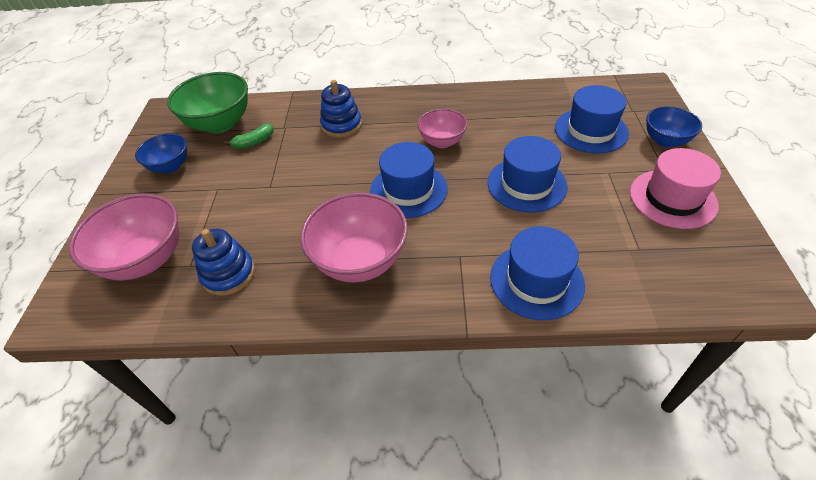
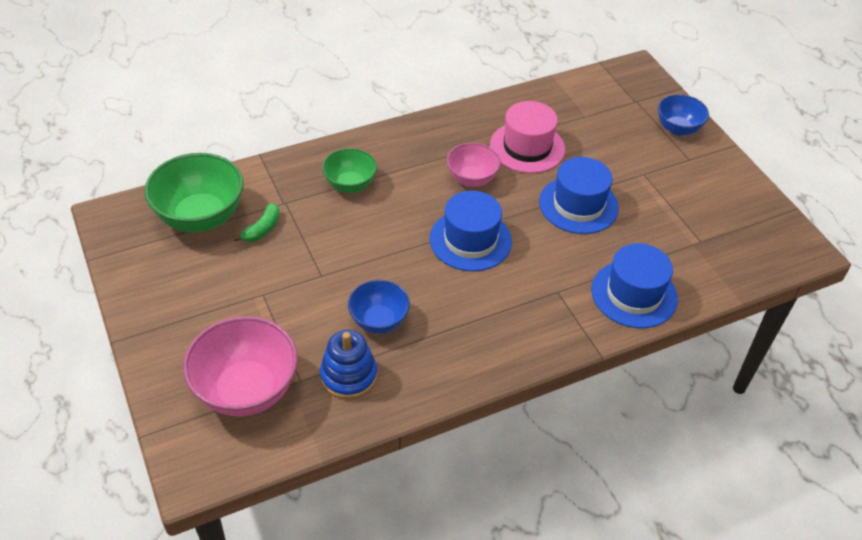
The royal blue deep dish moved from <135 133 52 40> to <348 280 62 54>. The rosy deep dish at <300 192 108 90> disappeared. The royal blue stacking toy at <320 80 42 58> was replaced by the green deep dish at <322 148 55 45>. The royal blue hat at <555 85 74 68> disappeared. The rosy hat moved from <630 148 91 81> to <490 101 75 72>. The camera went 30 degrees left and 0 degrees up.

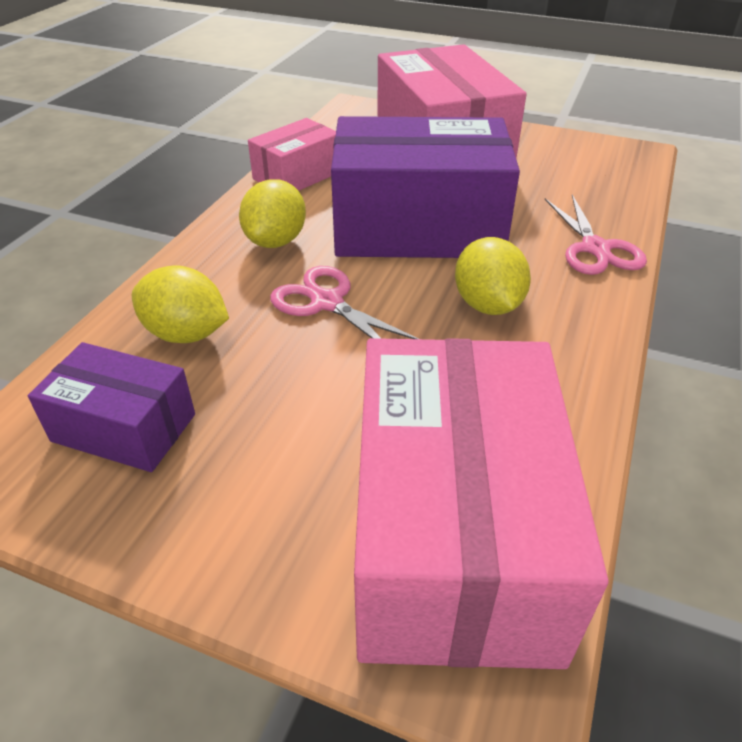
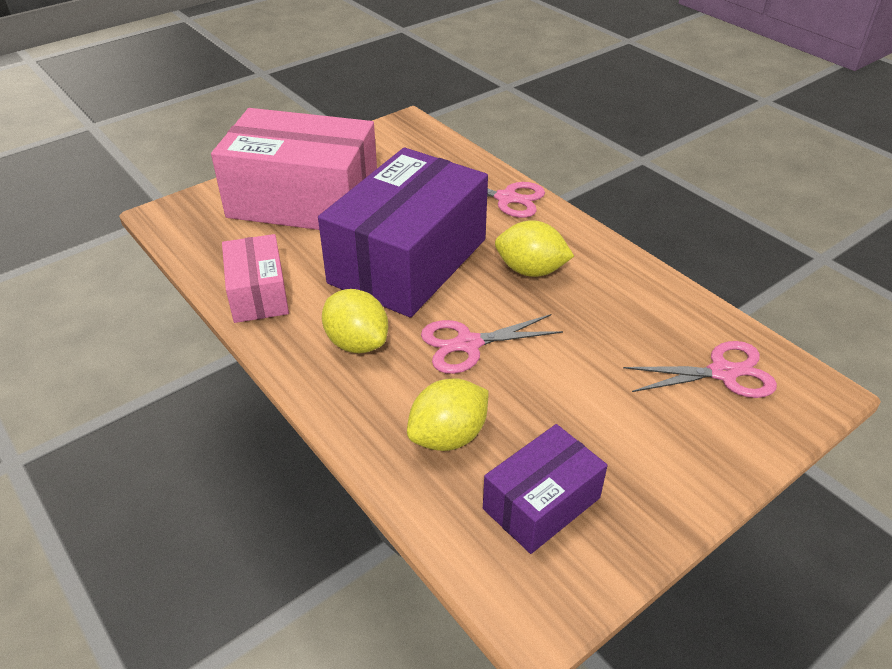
The rosy box at <354 338 254 331> was replaced by the rosy pair of scissors at <623 341 154 57>. The camera went 60 degrees left and 0 degrees up.

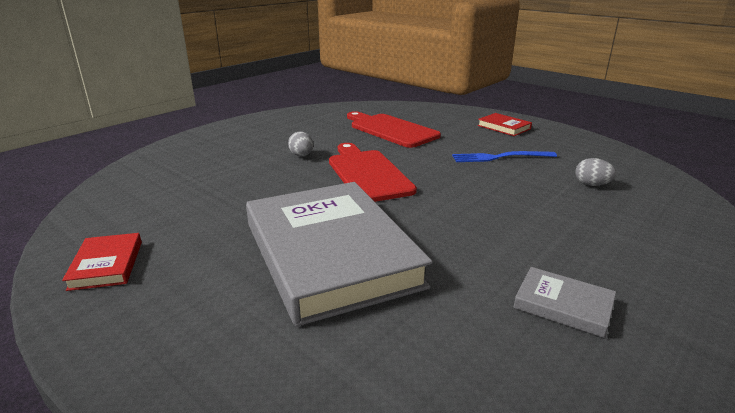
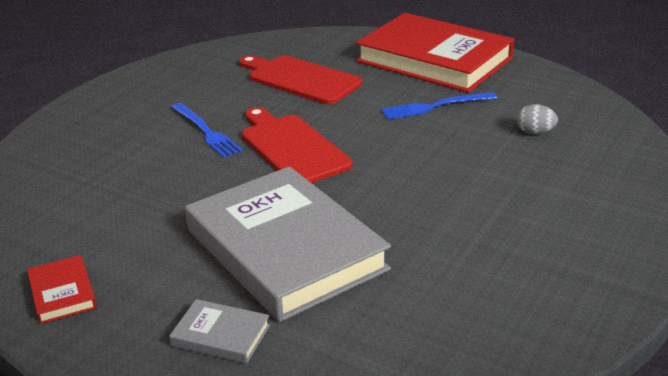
The grey egg shape at <288 132 25 25> was replaced by the royal blue table fork at <172 103 71 55>. The scarlet book at <477 113 55 23> changed to 2.47 times the size. The grey book moved from <514 267 102 71> to <169 299 101 65>. The camera went 10 degrees left and 5 degrees up.

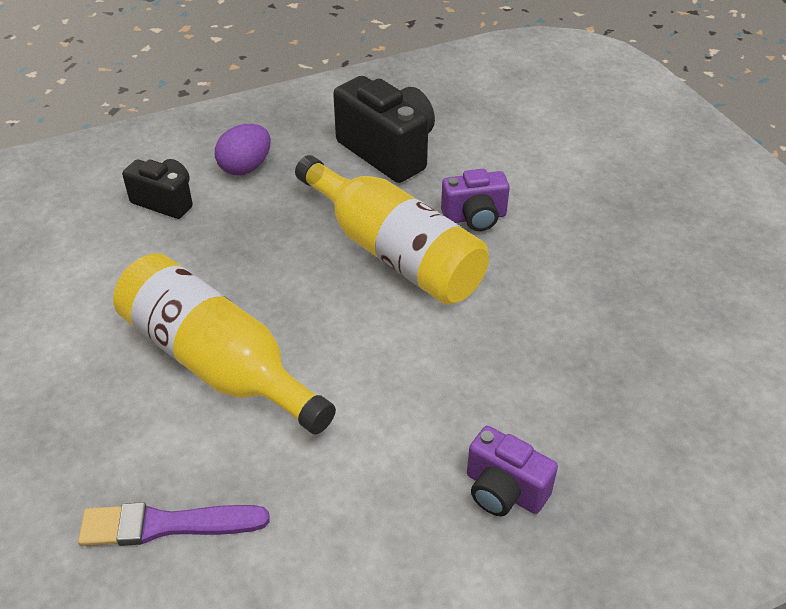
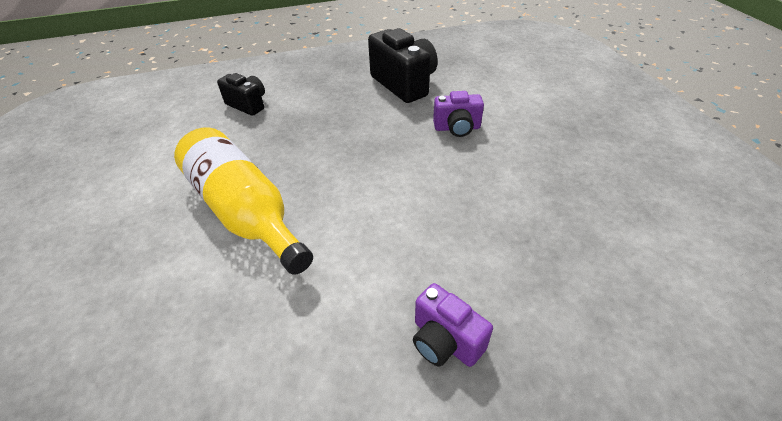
The violet brush at <78 502 192 44> disappeared. The violet egg shape at <215 124 56 52> disappeared. The bright yellow bottle at <295 155 194 150> disappeared. The camera went 10 degrees right and 0 degrees up.

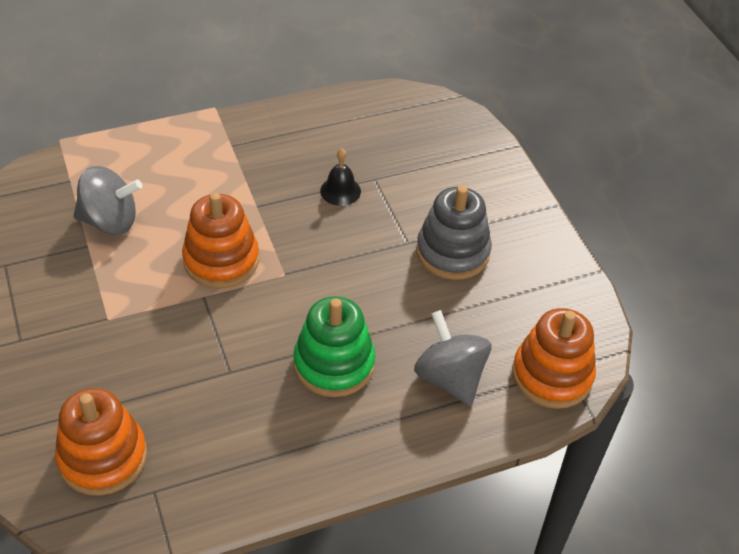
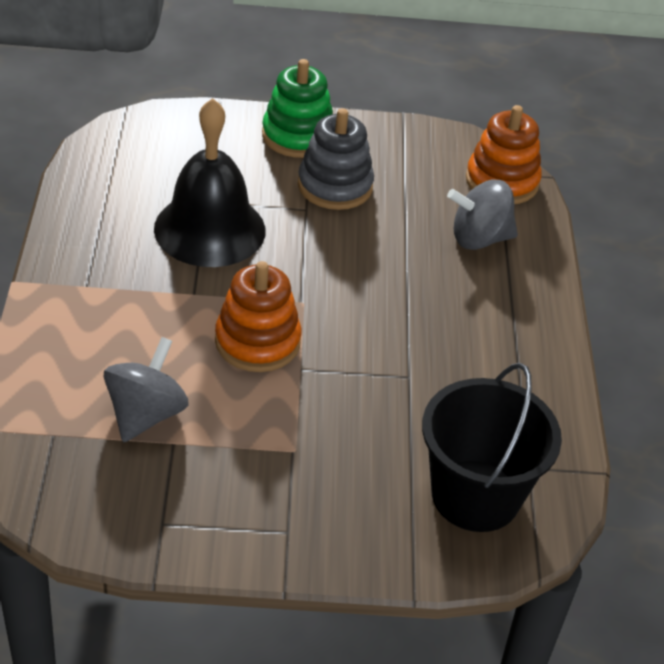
The bright orange stacking toy at <55 388 92 108> was replaced by the ebony sand bucket at <422 363 140 169>. The green stacking toy moved from <293 296 83 101> to <262 59 71 99>. The ebony school bell at <320 149 41 57> changed to 2.45 times the size. The camera went 70 degrees left and 5 degrees down.

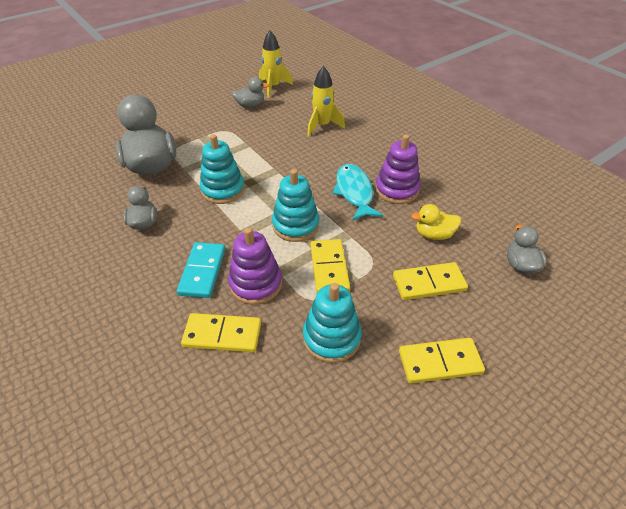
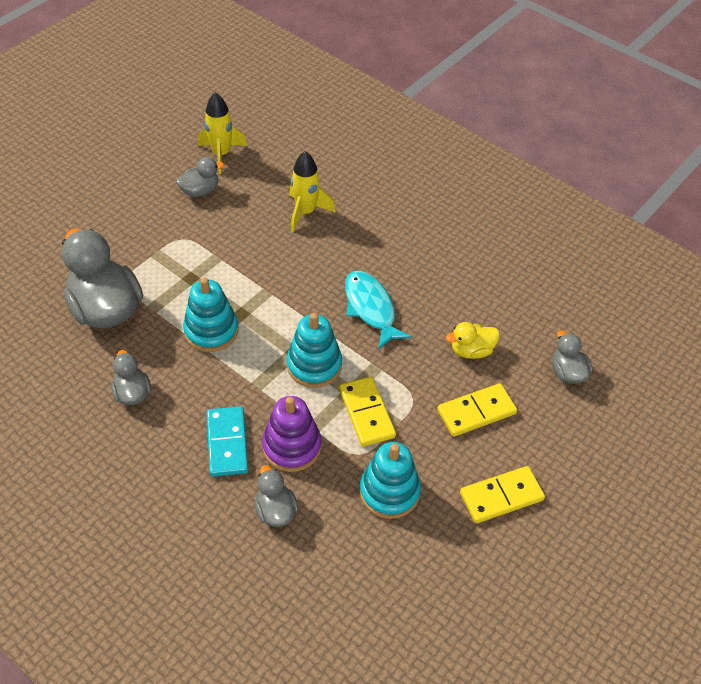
The bright yellow domino at <181 313 80 39> was replaced by the grey toy duck at <255 465 43 62>. The violet stacking toy at <375 134 45 70> disappeared. The camera went 15 degrees left and 5 degrees up.

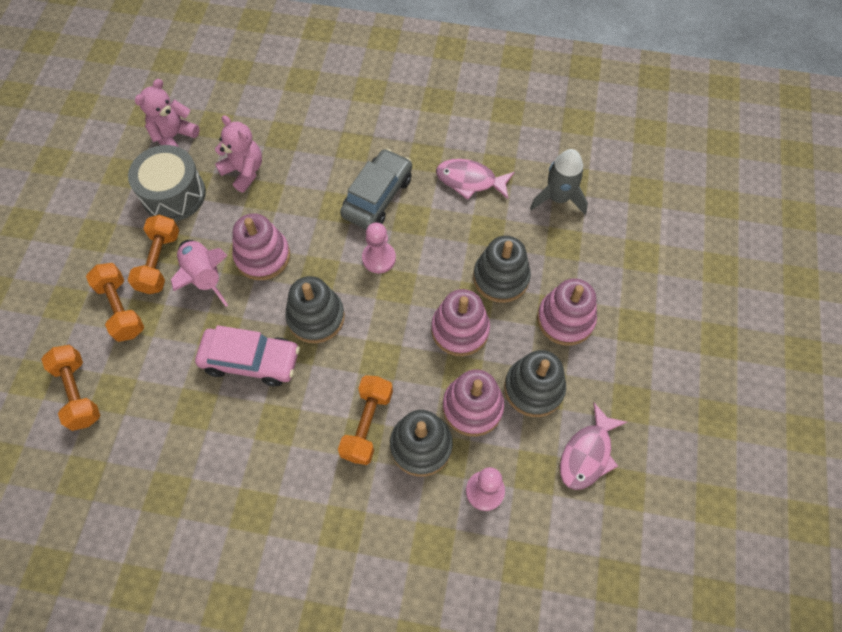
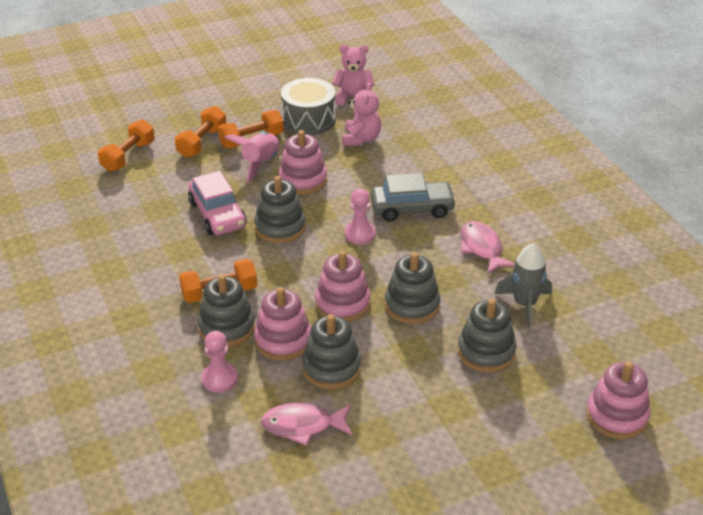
The rosy stacking toy moved from <537 279 60 66> to <587 362 64 77>. The grey stacking toy at <458 298 58 75> appeared. The camera went 55 degrees right and 25 degrees down.

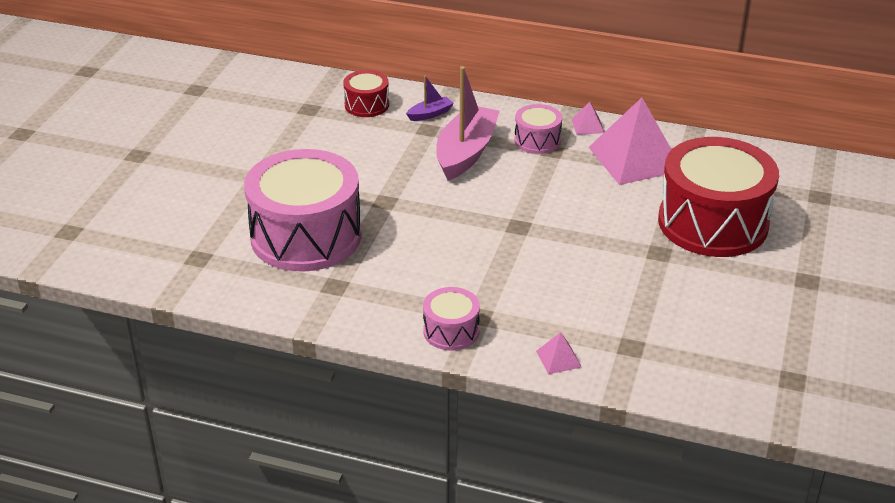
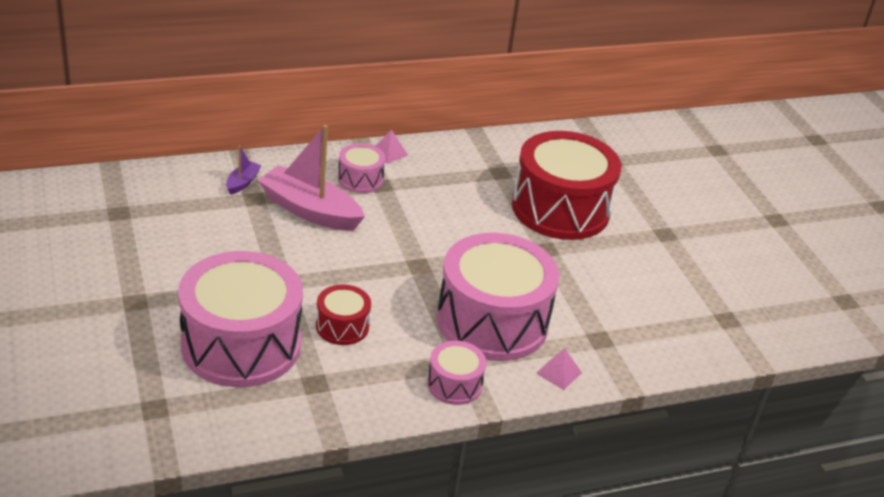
The scarlet drum moved from <343 70 46 47> to <316 285 55 60>. The rosy boat at <436 66 64 115> turned 45 degrees counterclockwise. The rosy pyramid shape at <588 98 84 87> disappeared. The rosy drum at <437 233 122 128> appeared. The camera went 40 degrees left and 0 degrees up.

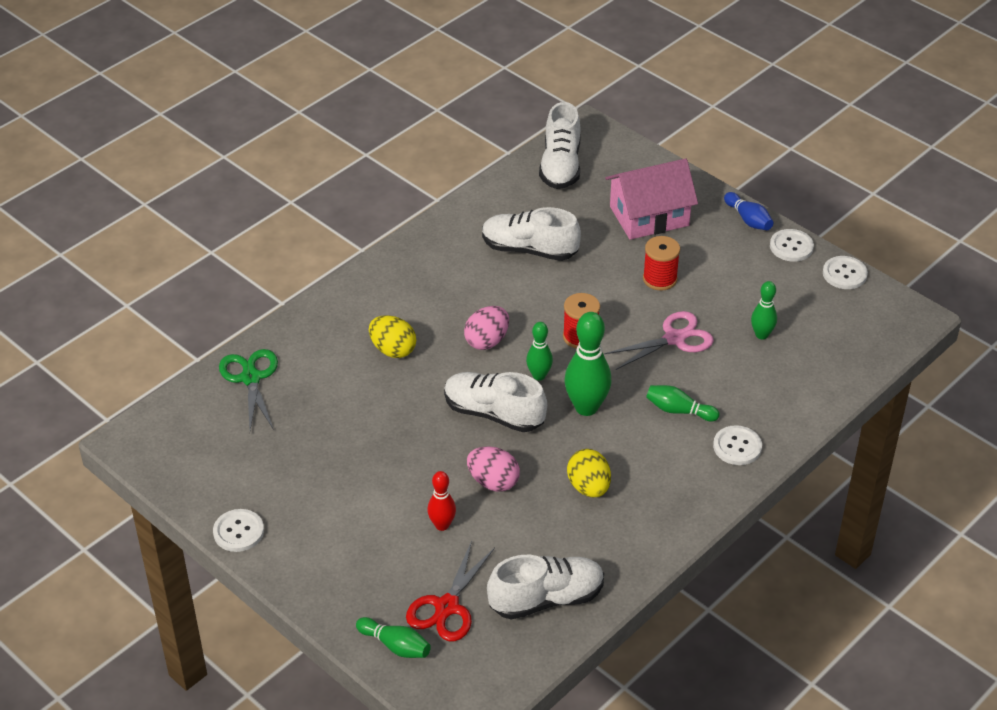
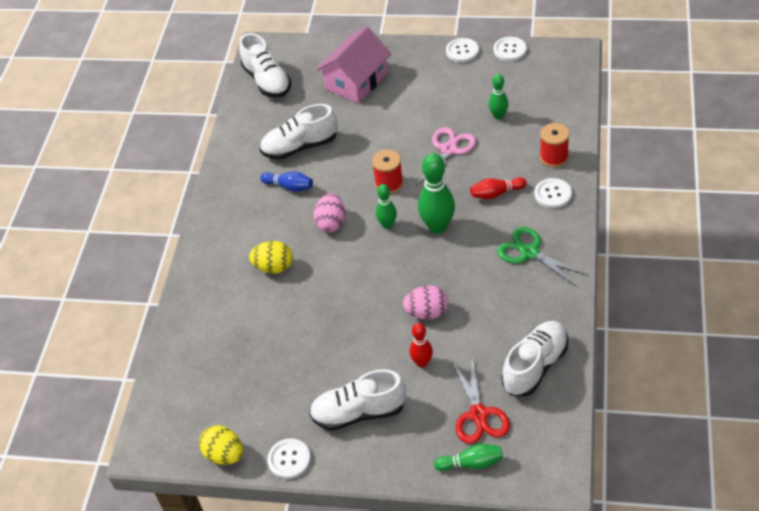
The green pair of scissors moved from <219 349 59 81> to <497 227 91 60>. The white lace-up shoe moved from <444 372 103 60> to <309 369 97 62>. The bright yellow egg shape moved from <567 449 44 48> to <199 425 44 40>. The scarlet bobbin moved from <643 236 37 55> to <540 123 30 45>. The green bowling pin at <646 385 73 37> became the scarlet bowling pin at <470 177 57 22>. The royal blue bowling pin moved from <724 192 49 38> to <260 172 53 20>. The camera went 30 degrees left and 5 degrees up.

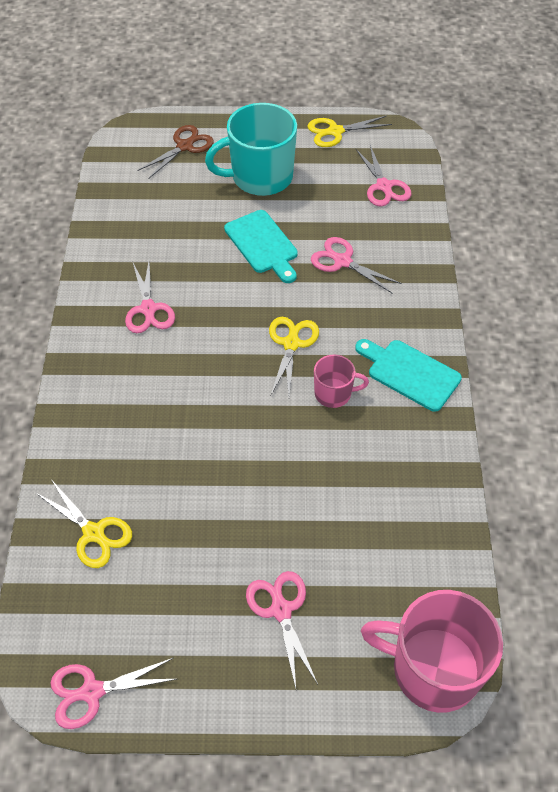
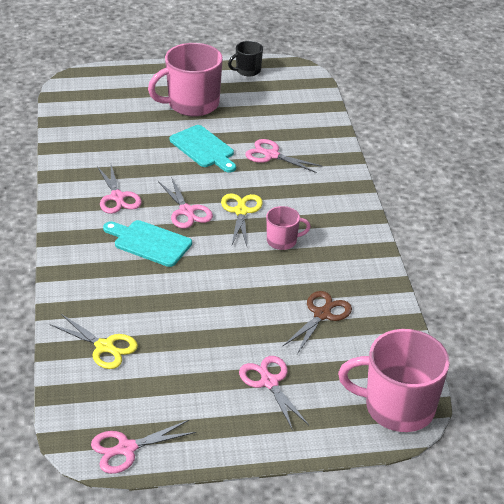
The russet pair of scissors moved from <137 125 77 54> to <282 291 70 63>. The aqua tea mug at <205 103 92 93> became the rosy tea mug at <148 43 75 73>. The bright yellow pair of scissors at <307 116 85 31> was replaced by the ebony tea mug at <228 41 35 35>. The aqua bread board moved from <355 339 107 73> to <103 220 89 47>. The rosy pair of scissors moved from <356 145 55 62> to <158 177 55 51>. The camera went 10 degrees left and 15 degrees down.

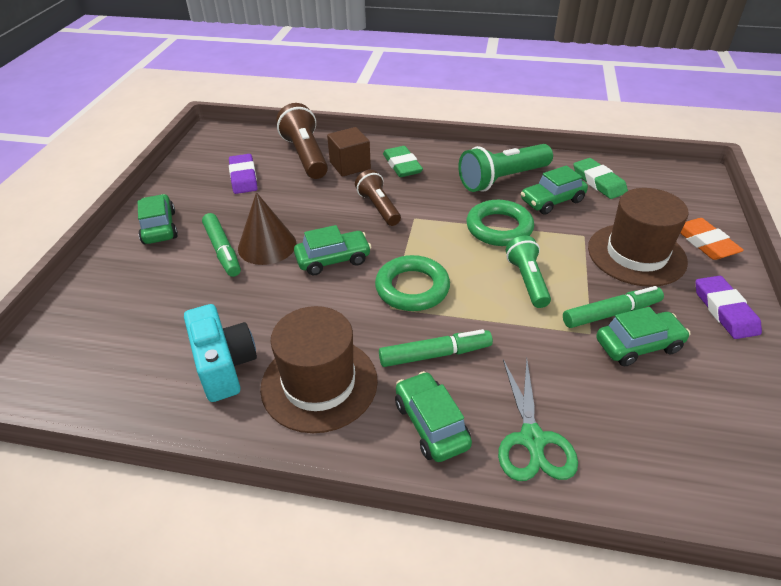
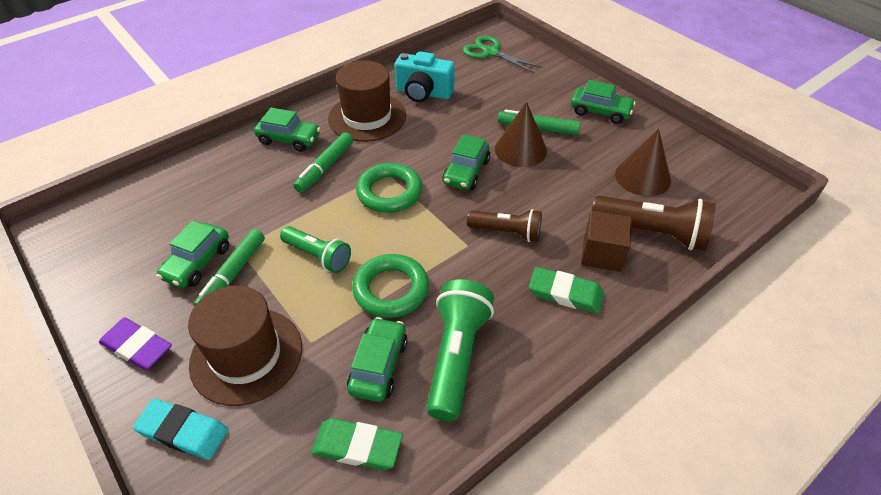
The violet eraser at <229 154 29 40> was replaced by the russet cone shape at <615 129 56 67>. The green pair of scissors moved from <498 359 80 122> to <463 36 80 38>. The bright orange eraser at <681 218 63 42> became the aqua eraser at <133 399 95 61>. The camera went 130 degrees right and 5 degrees up.

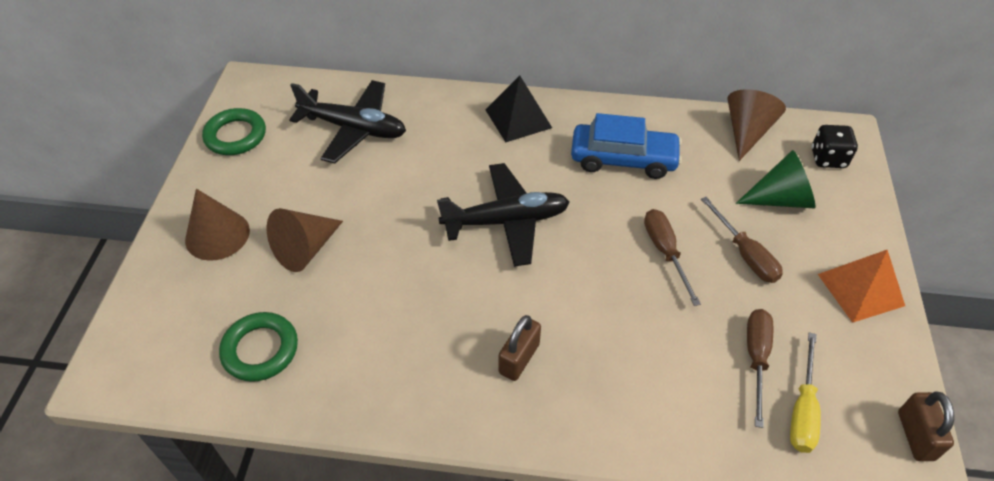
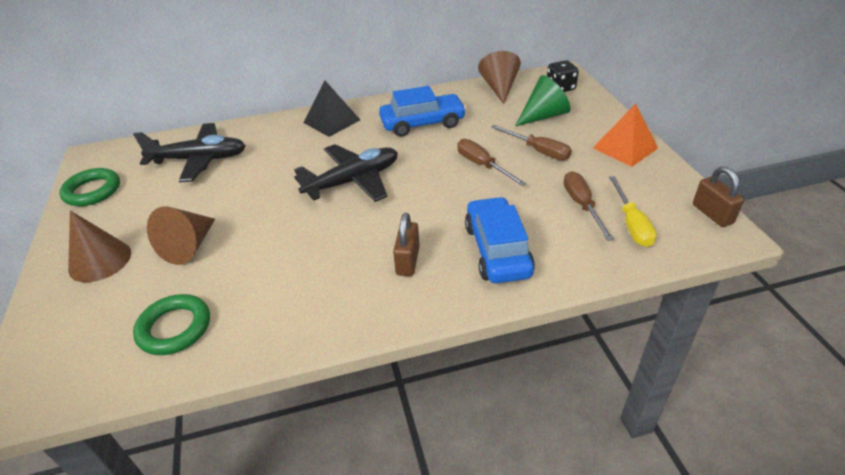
The royal blue car at <465 197 70 86> appeared. The camera went 20 degrees left and 10 degrees down.

